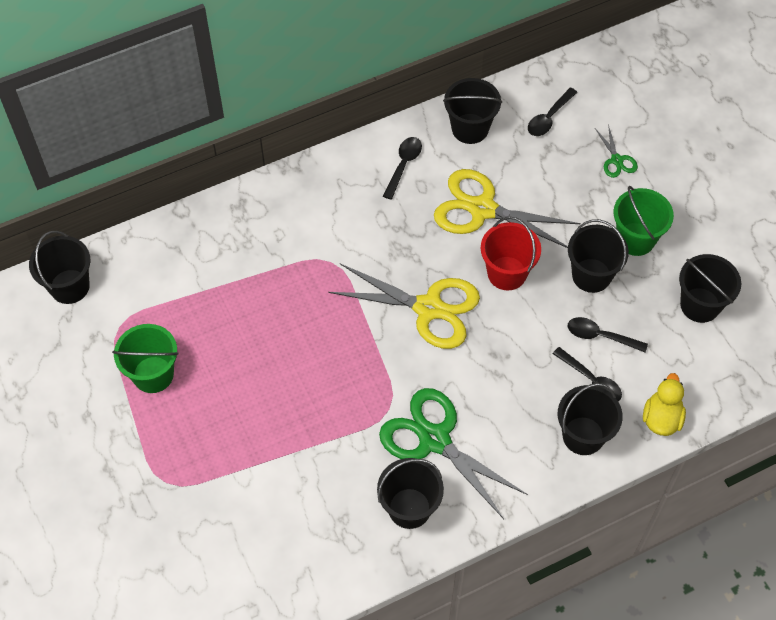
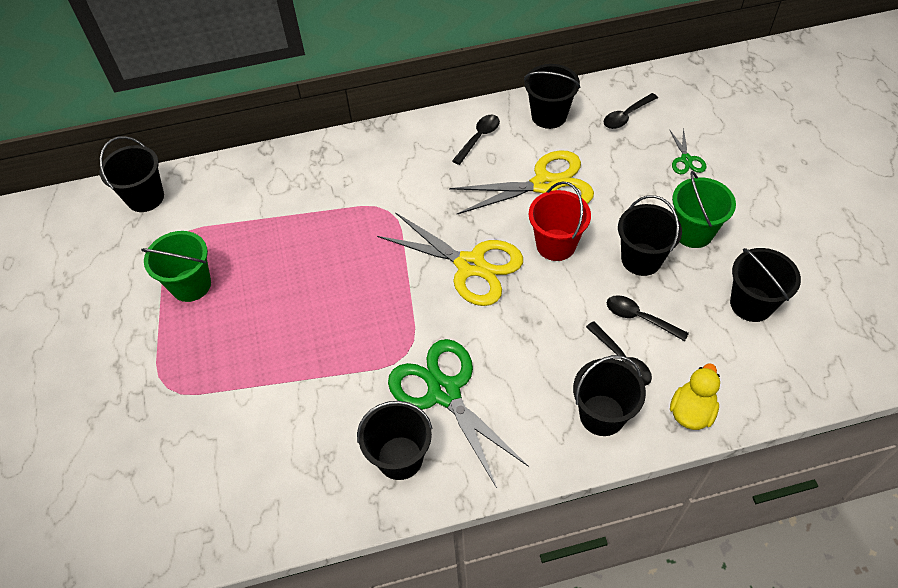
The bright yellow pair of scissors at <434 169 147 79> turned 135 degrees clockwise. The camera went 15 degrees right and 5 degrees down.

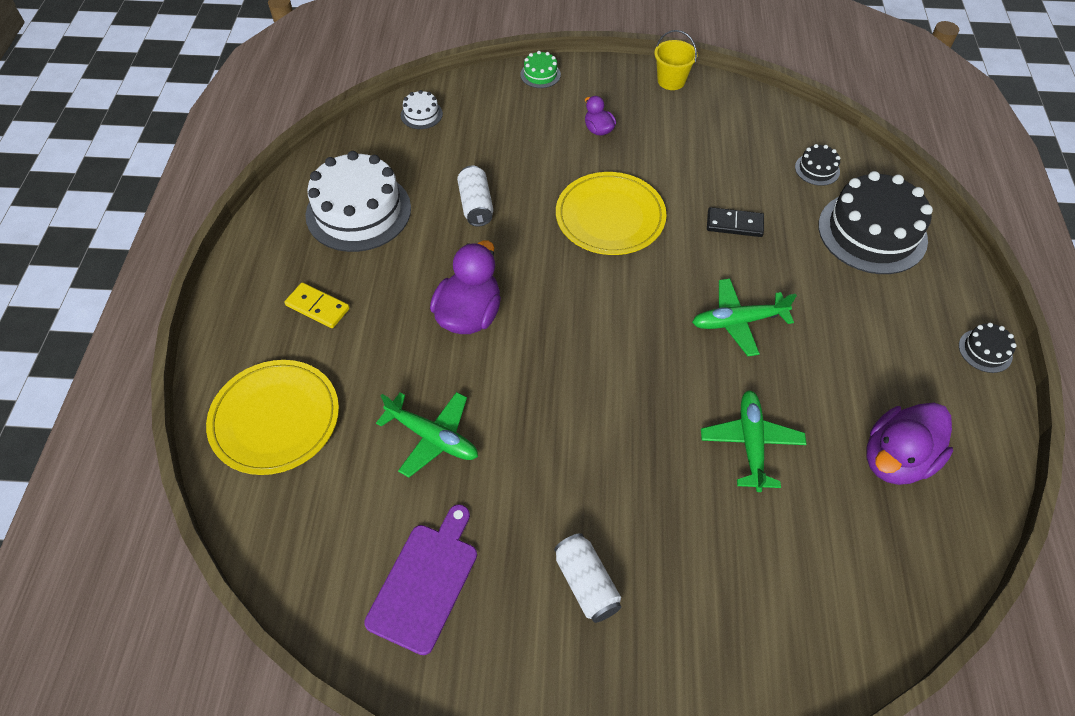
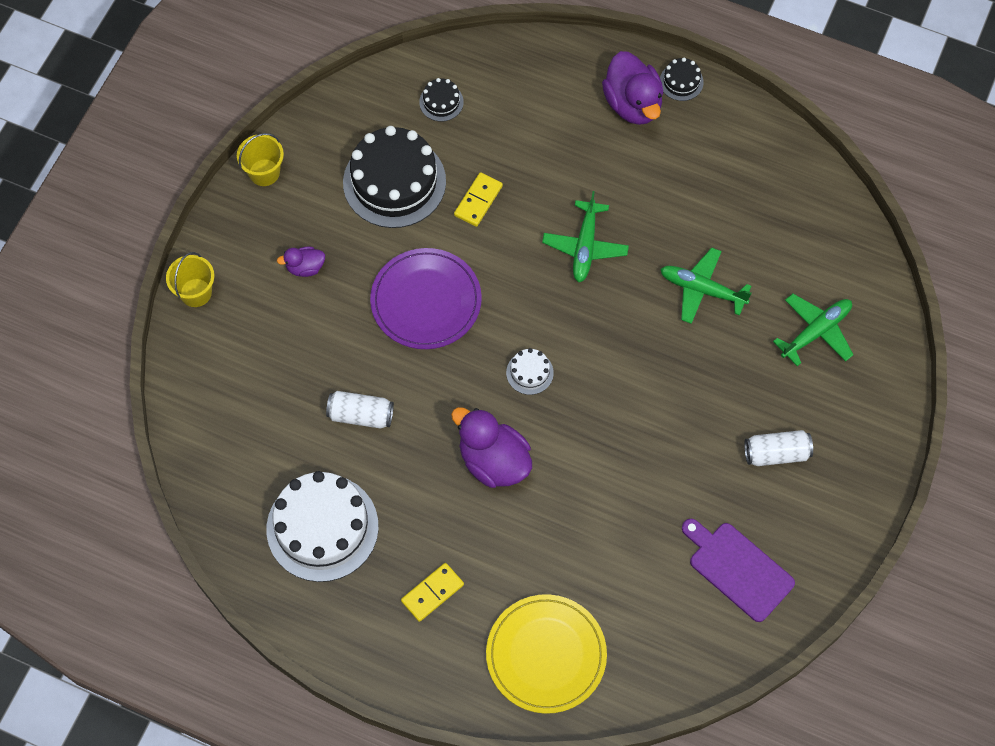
The green aeroplane moved from <376 392 102 85> to <773 294 81 72>. The white cake moved from <401 90 42 39> to <506 348 48 47>. The green cake at <520 51 41 37> was replaced by the bright yellow sand bucket at <166 252 49 55>. The bright yellow flat dish at <556 172 111 83> became the violet flat dish at <370 248 112 101>. The ebony domino at <707 207 57 30> became the bright yellow domino at <454 172 49 55>. The ebony cake moved from <818 171 115 103> to <343 126 103 102>. The violet toy duck moved from <866 403 87 82> to <602 51 61 74>. The camera went 70 degrees left and 10 degrees up.

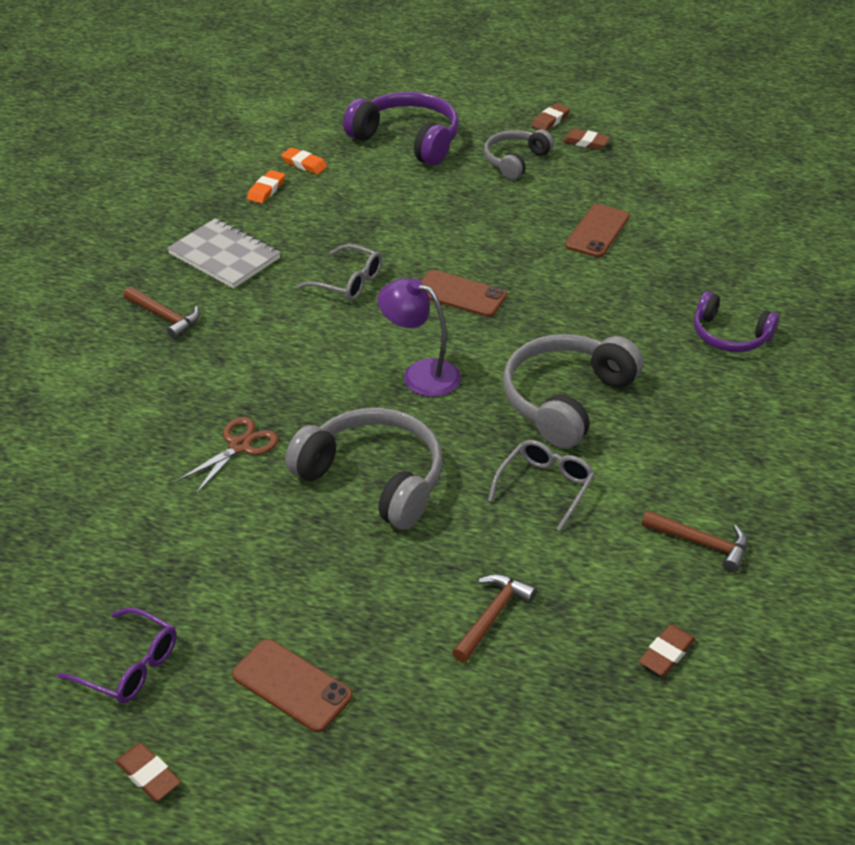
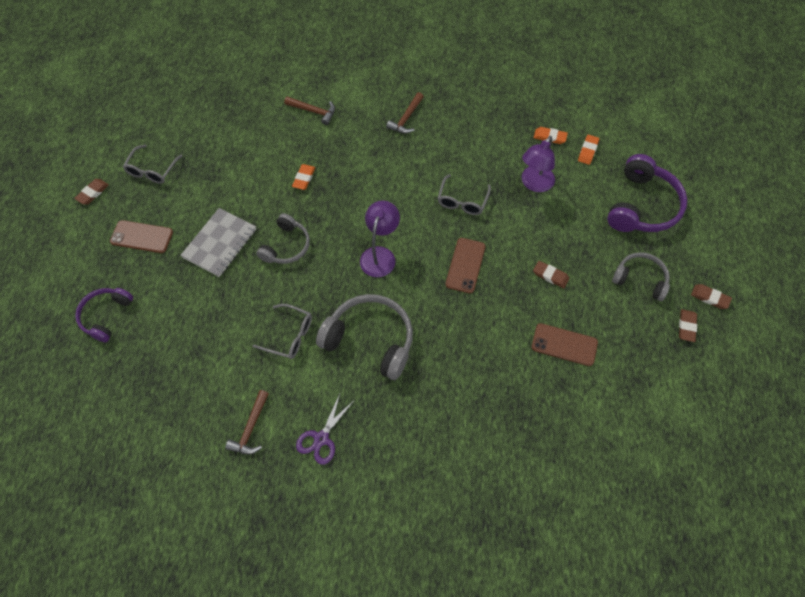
The violet eyeglasses at <57 607 120 97> became the grey eyeglasses at <123 145 60 39>. The grey notebook moved from <167 218 114 71> to <180 208 76 69>. The russet pair of scissors at <177 417 102 77> was replaced by the bright orange eraser at <292 164 23 26>. The russet smartphone at <232 639 121 93> turned 75 degrees clockwise. The grey headphones at <285 408 158 121> changed to 0.62 times the size. The russet hammer moved from <452 574 85 88> to <284 96 51 29>. The russet eraser moved from <639 624 56 52> to <533 261 36 27>. The violet headphones moved from <694 292 85 60> to <75 288 58 54>. The violet pair of scissors at <296 394 58 71> appeared. The violet reading lamp at <522 136 33 56> appeared. The camera went 80 degrees right and 20 degrees up.

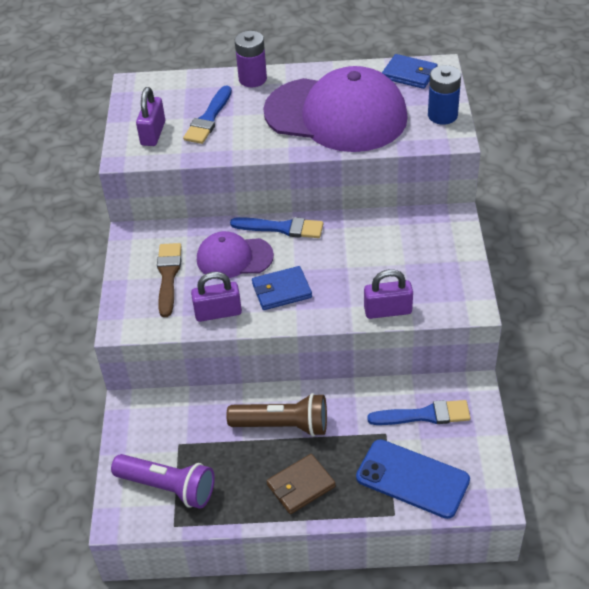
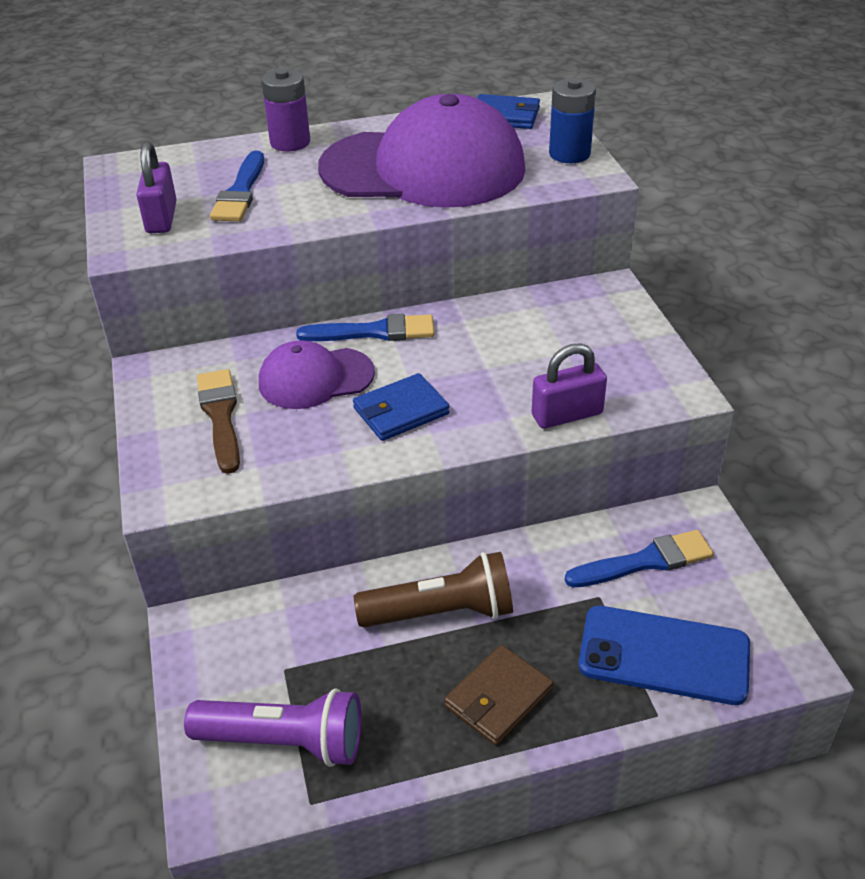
The violet lock at <191 272 51 50> disappeared. The camera went 15 degrees left and 5 degrees down.

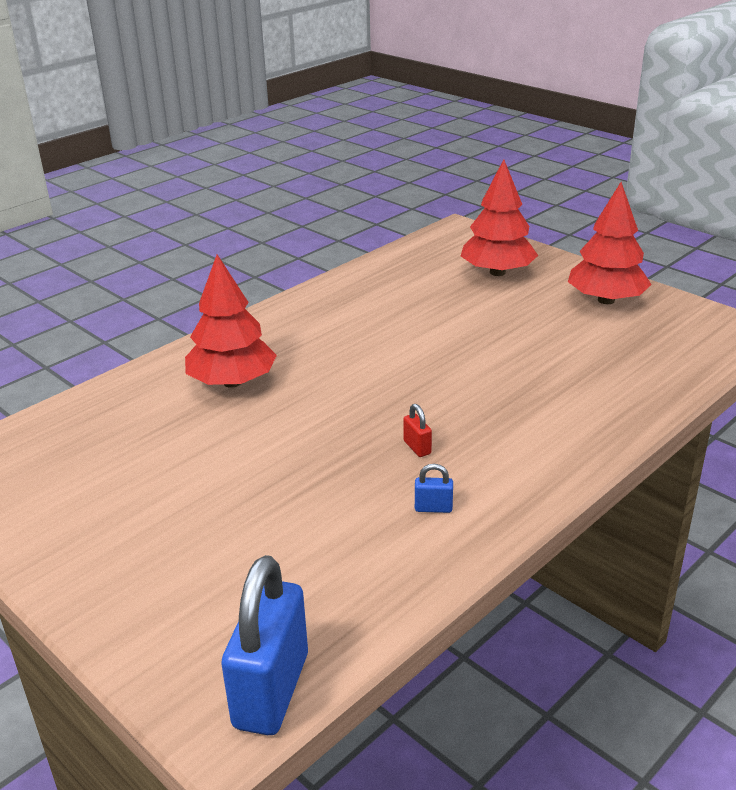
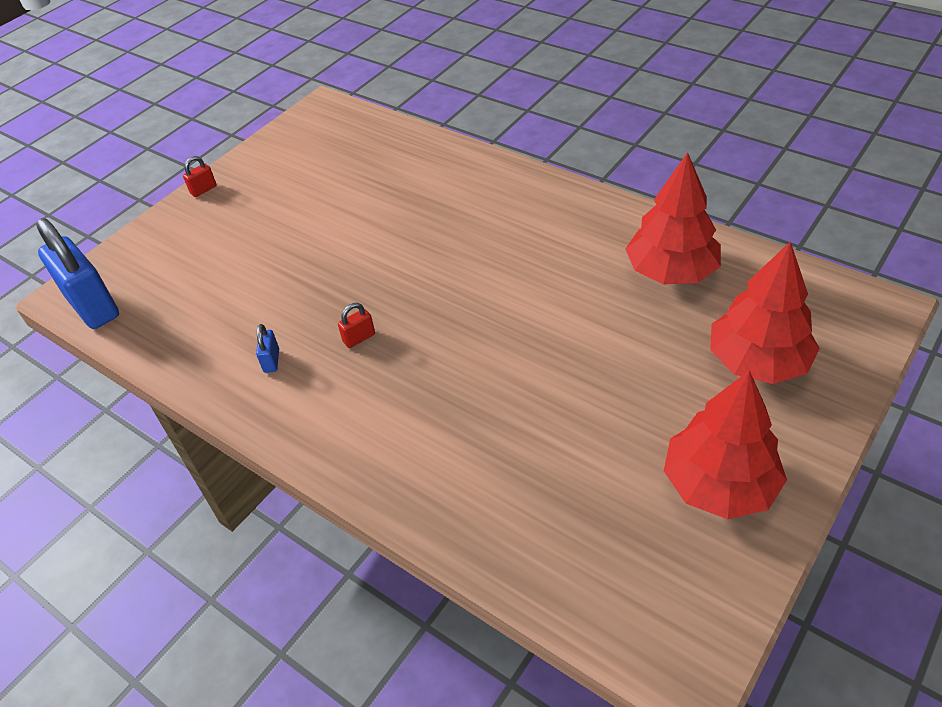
The scarlet toy tree moved from <185 254 92 134> to <625 152 96 132>. The royal blue lock at <221 555 87 180> turned 45 degrees clockwise. The scarlet lock at <183 156 34 41> appeared. The camera went 85 degrees right and 15 degrees up.

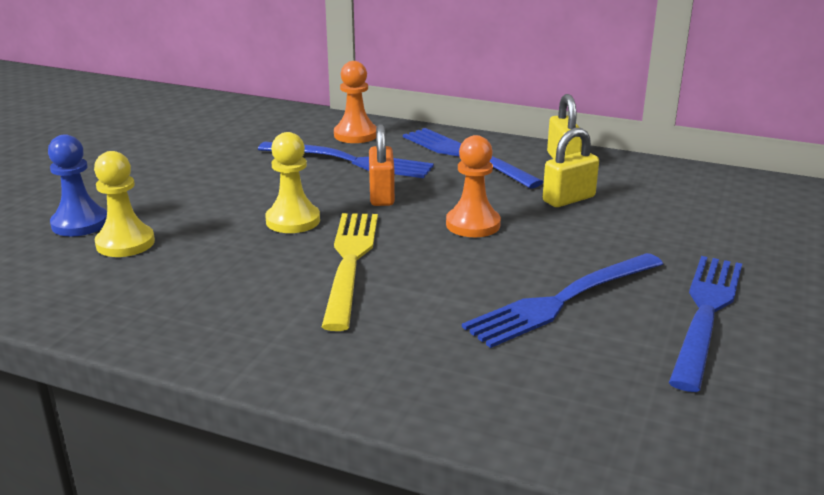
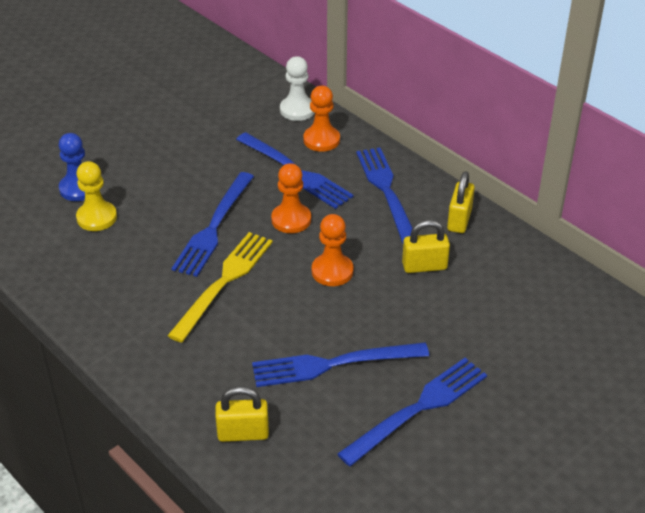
The bright yellow game pawn at <265 132 55 101> was replaced by the royal blue table fork at <171 172 83 105>. The bright orange lock at <369 124 26 82> was replaced by the bright orange game pawn at <271 163 40 70>. The bright yellow lock at <215 386 54 56> appeared. The white game pawn at <280 56 35 65> appeared. The camera went 25 degrees right and 15 degrees up.

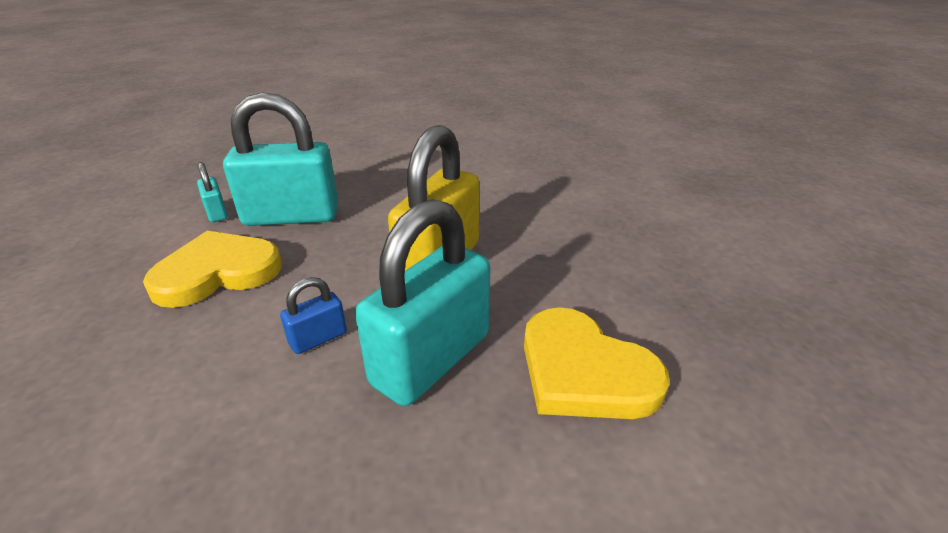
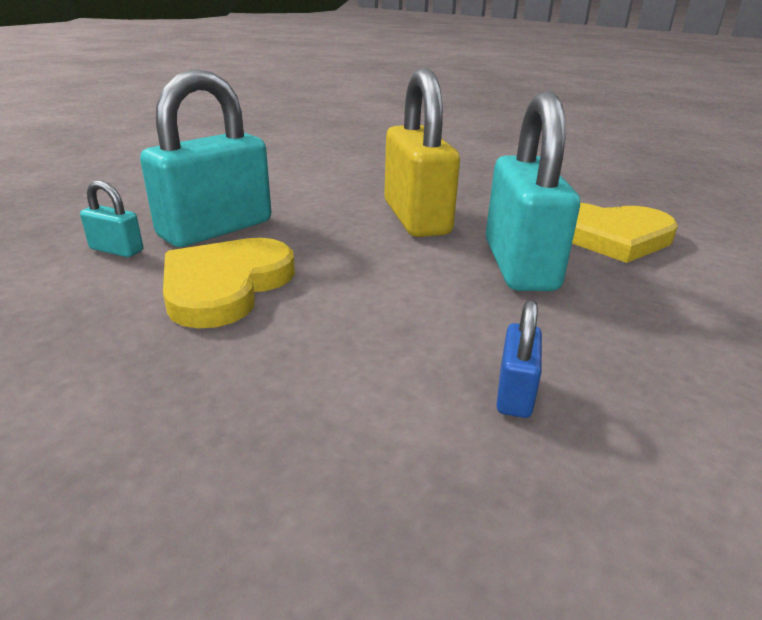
The royal blue lock moved from <280 277 67 77> to <496 300 46 118>. The camera went 40 degrees left and 5 degrees down.

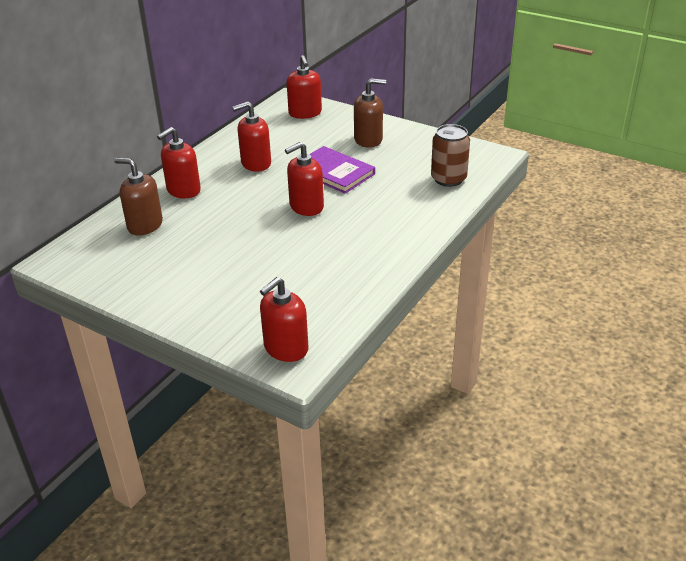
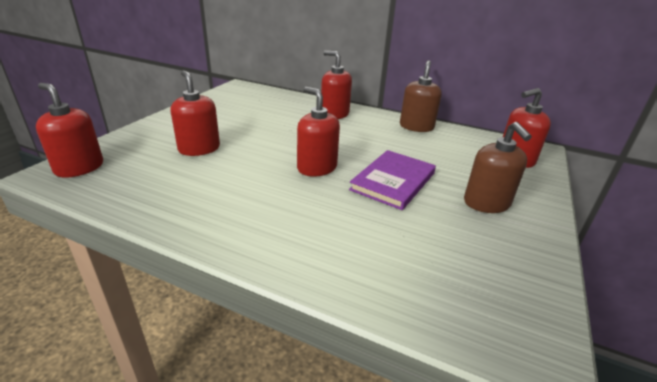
The russet soap dispenser moved from <114 158 49 77> to <400 60 42 72>. The scarlet soap dispenser moved from <232 101 39 71> to <171 70 49 86>. The russet tin at <431 124 39 63> disappeared. The camera went 80 degrees right and 5 degrees down.

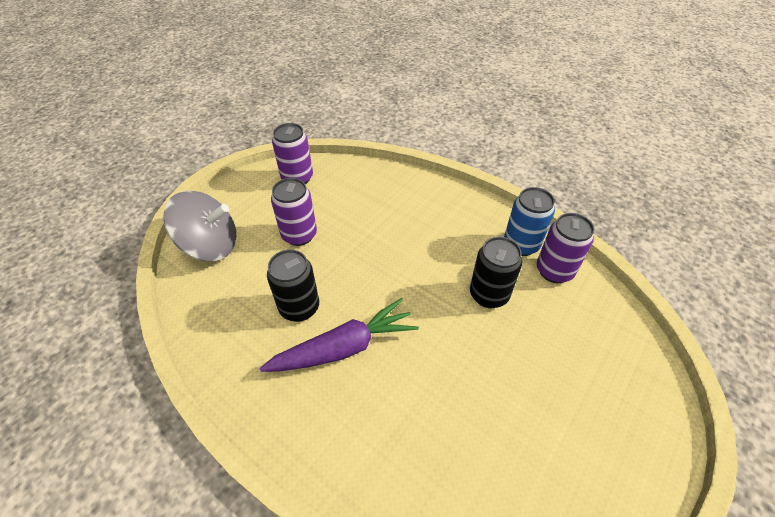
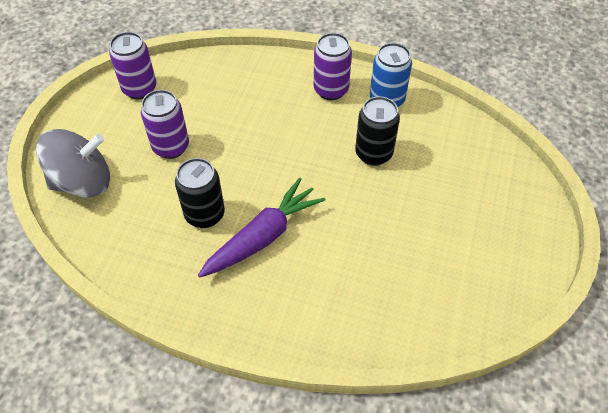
The violet tin moved from <537 213 57 70> to <314 33 38 67>. The camera went 20 degrees left and 5 degrees up.

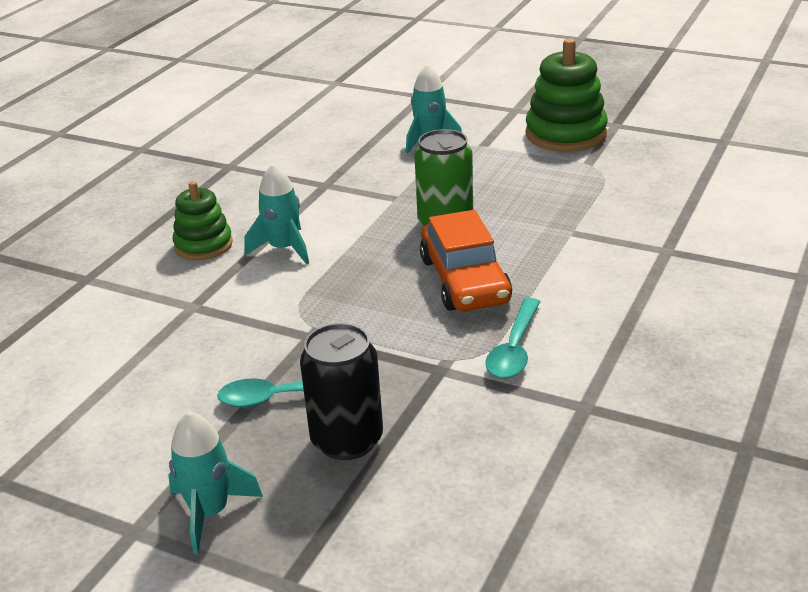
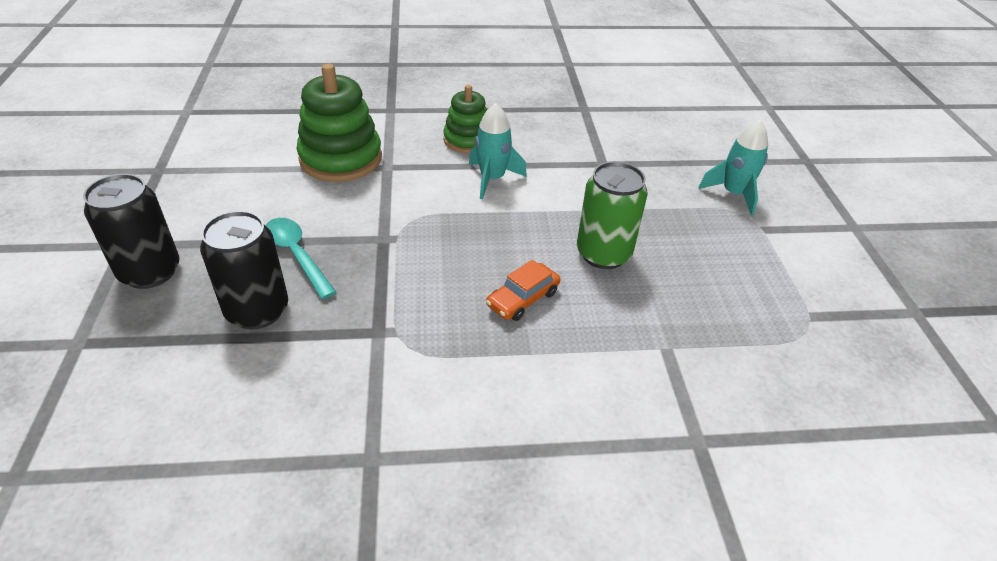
The aqua rocket at <168 411 95 143> was replaced by the ebony tin at <83 174 96 115>. The bright orange car at <420 210 92 101> changed to 0.55 times the size. The aqua teaspoon at <485 298 55 81> disappeared. The green stacking toy moved from <525 39 83 113> to <297 64 85 118>. The camera went 55 degrees right and 10 degrees up.

